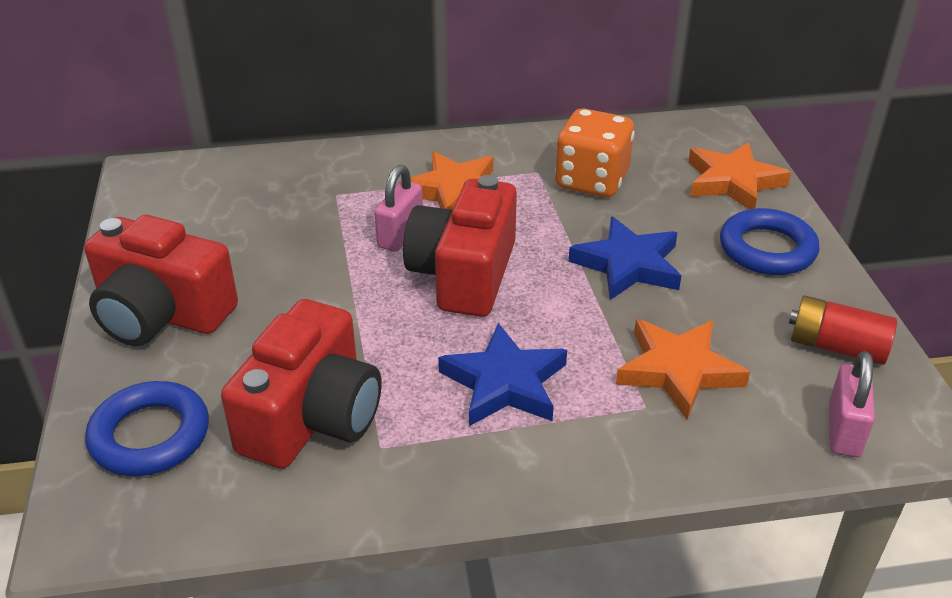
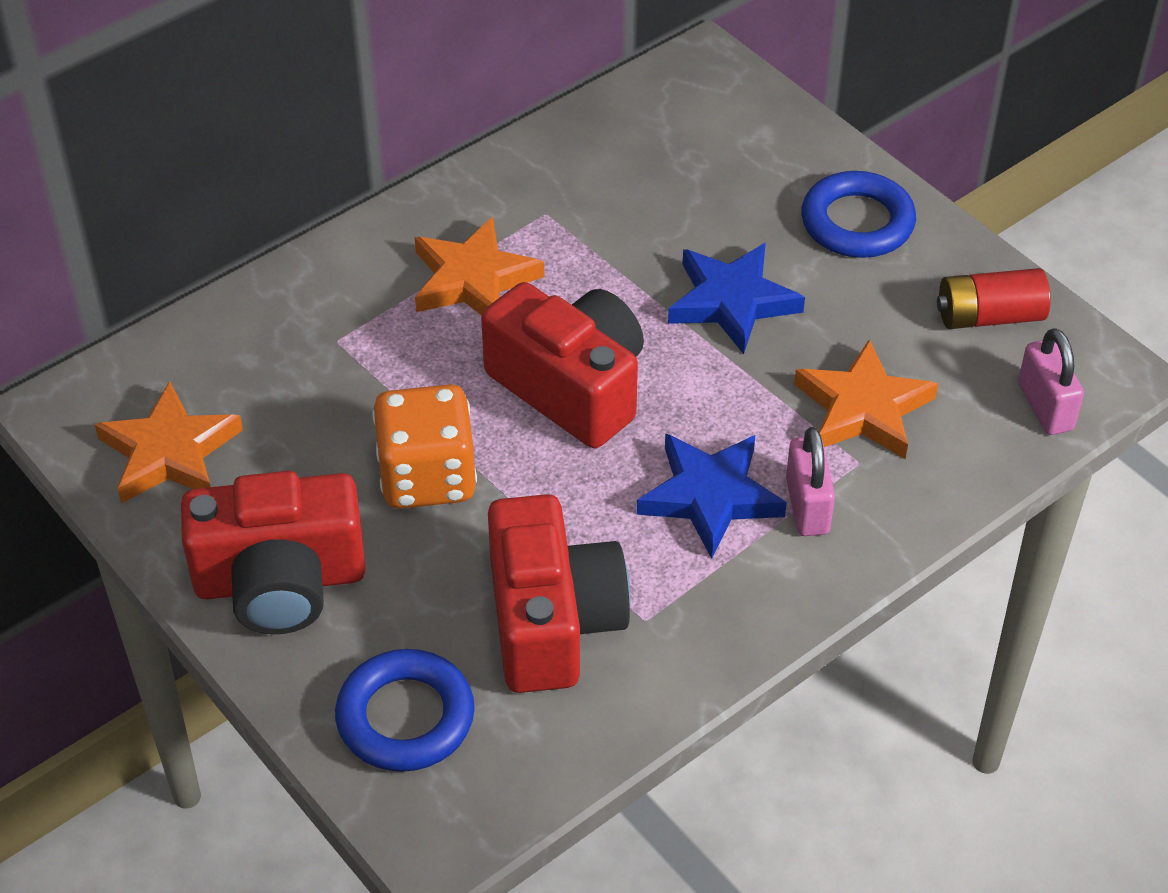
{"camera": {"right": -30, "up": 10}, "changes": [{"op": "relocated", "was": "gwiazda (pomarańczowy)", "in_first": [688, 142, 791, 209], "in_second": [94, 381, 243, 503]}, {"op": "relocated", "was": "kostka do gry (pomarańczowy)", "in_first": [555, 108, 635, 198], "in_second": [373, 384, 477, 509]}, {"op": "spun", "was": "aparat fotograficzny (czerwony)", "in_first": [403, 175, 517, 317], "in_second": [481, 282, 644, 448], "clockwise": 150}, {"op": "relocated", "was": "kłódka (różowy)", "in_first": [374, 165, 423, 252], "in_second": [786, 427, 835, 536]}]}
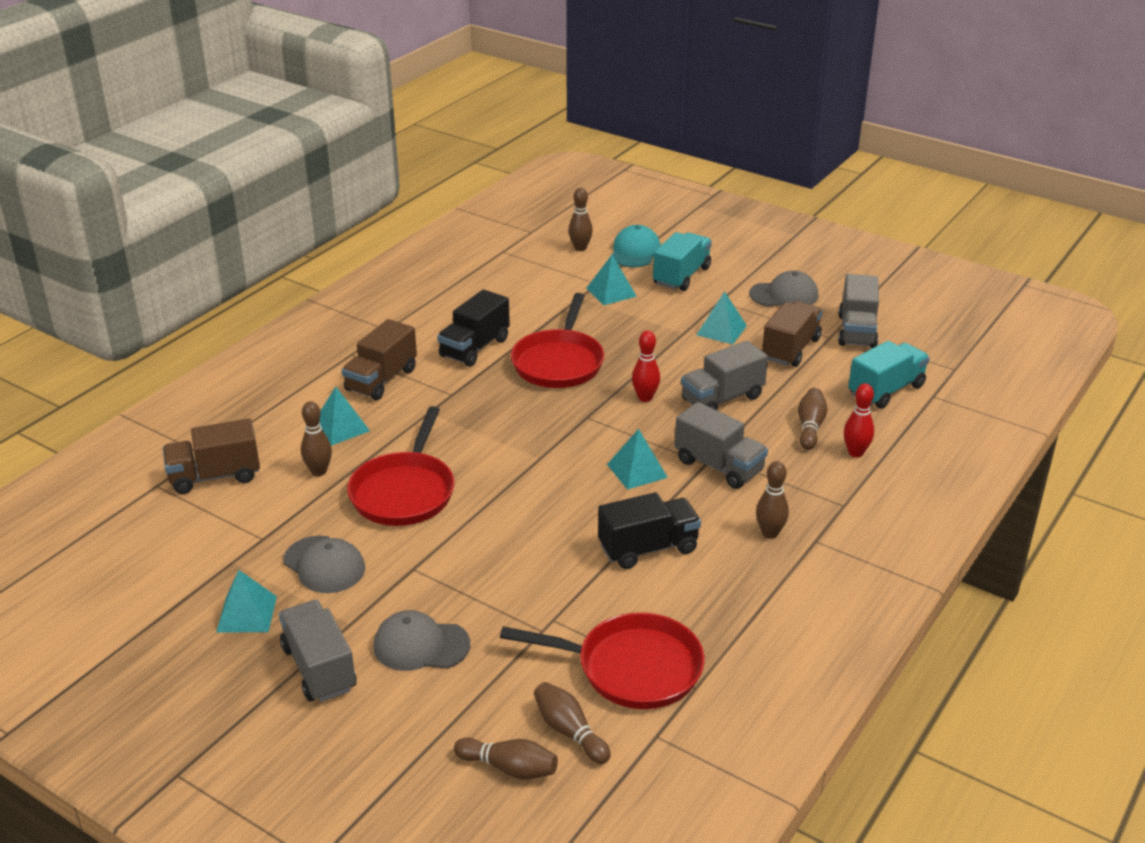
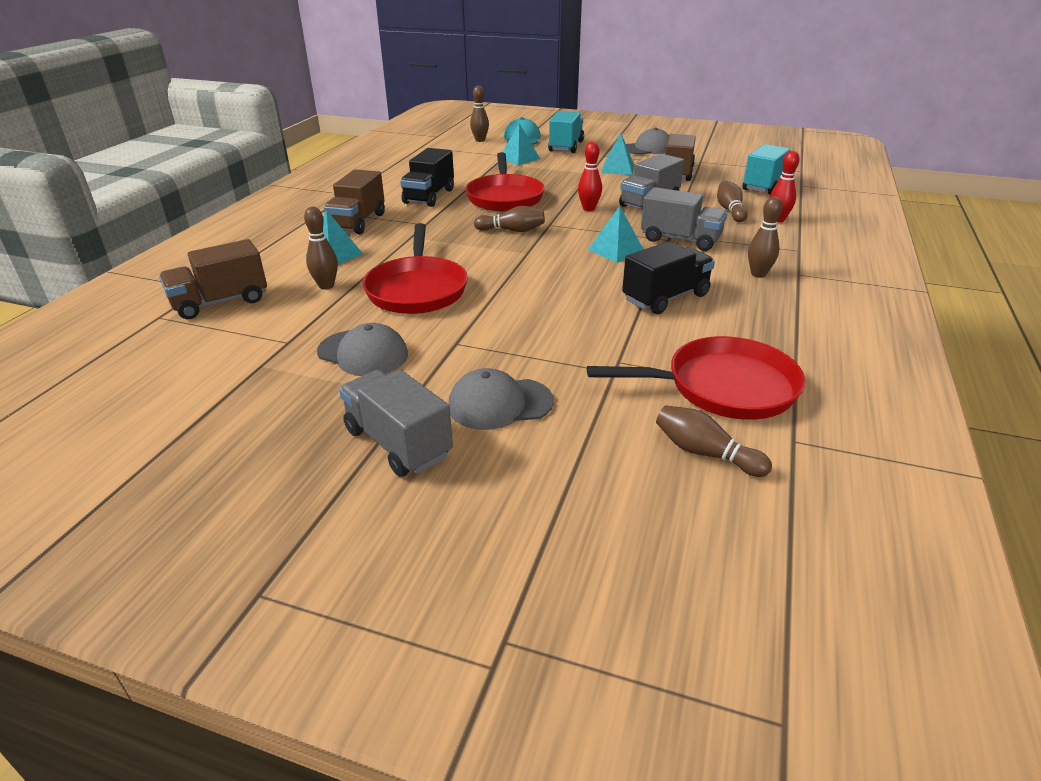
{"camera": {"right": -15, "up": 0}, "changes": [{"op": "relocated", "was": "kręgiel (brązowy)", "in_first": [454, 737, 558, 779], "in_second": [474, 206, 545, 232]}, {"op": "missing", "was": "piramida (turkusowy)", "in_first": [216, 570, 277, 633]}, {"op": "missing", "was": "ciężarówka (szary)", "in_first": [838, 274, 879, 348]}]}
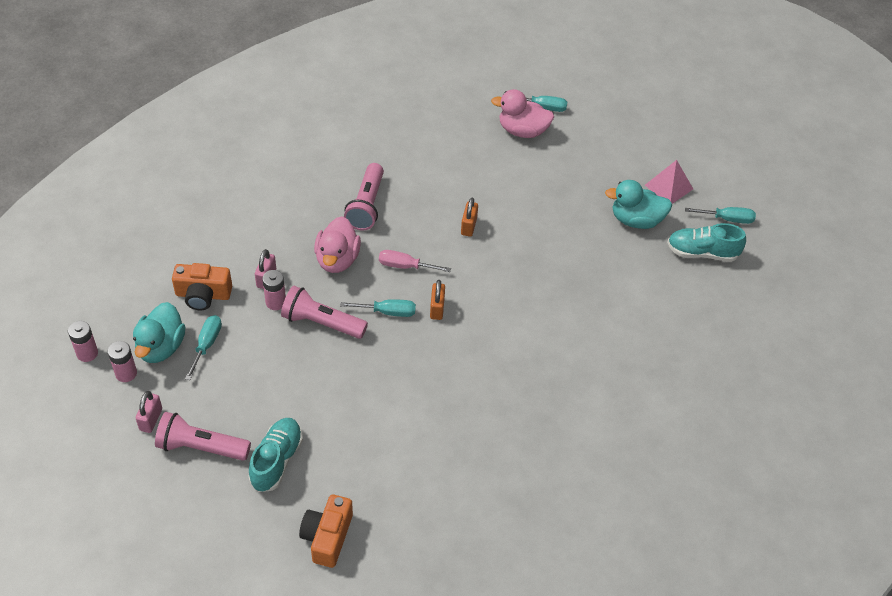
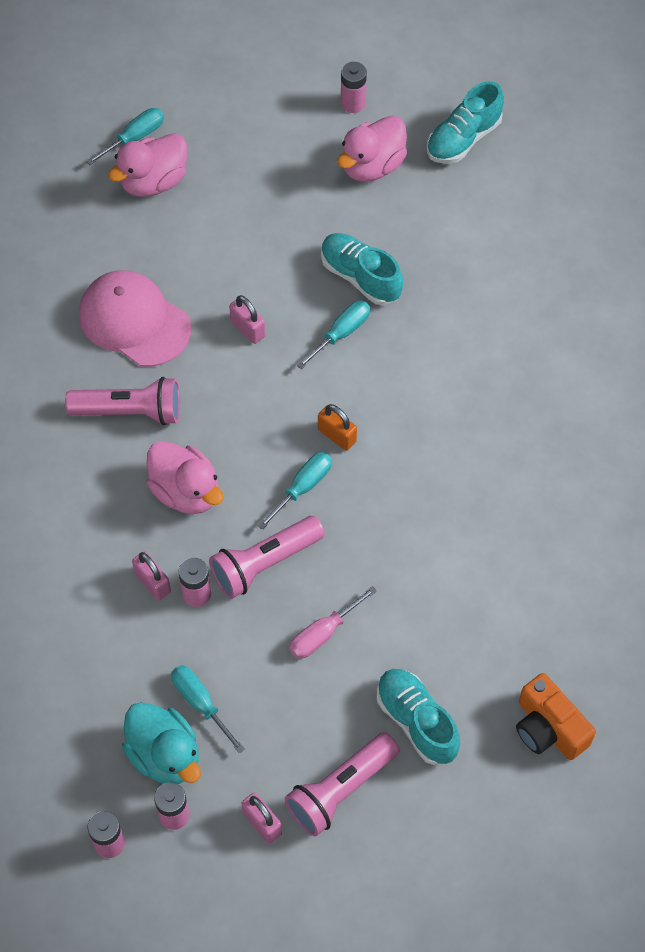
{"camera": {"right": -50, "up": 10}, "changes": [{"op": "spun", "was": "latarka (różowy)", "in_first": [344, 163, 384, 231], "in_second": [65, 377, 180, 425], "clockwise": -45}, {"op": "appeared", "now": "czapka (różowy)", "in_second": [79, 270, 191, 367]}, {"op": "colour", "was": "kłódka (pomarańczowy)", "now": "kłódka (różowy)", "in_first": [461, 198, 478, 237], "in_second": [229, 295, 265, 344]}, {"op": "relocated", "was": "śrubokręt (różowy)", "in_first": [379, 250, 451, 272], "in_second": [289, 586, 377, 658]}, {"op": "relocated", "was": "śrubokręt (turkusowy)", "in_first": [685, 207, 756, 224], "in_second": [296, 300, 370, 369]}, {"op": "appeared", "now": "but (turkusowy)", "in_second": [321, 233, 403, 305]}, {"op": "colour", "was": "kaczka (turkusowy)", "now": "kaczka (różowy)", "in_first": [605, 180, 672, 229], "in_second": [337, 115, 407, 182]}, {"op": "exchanged", "was": "piramida (różowy)", "now": "bateria (różowy)", "in_first": [645, 160, 693, 204], "in_second": [341, 62, 367, 113]}, {"op": "missing", "was": "aparat fotograficzny (pomarańczowy)", "in_first": [172, 263, 232, 310]}]}
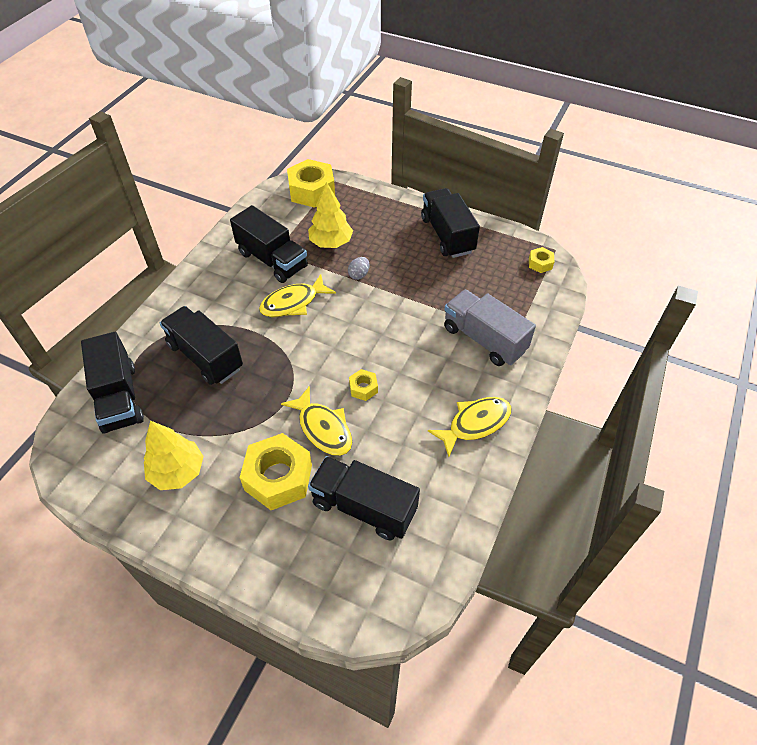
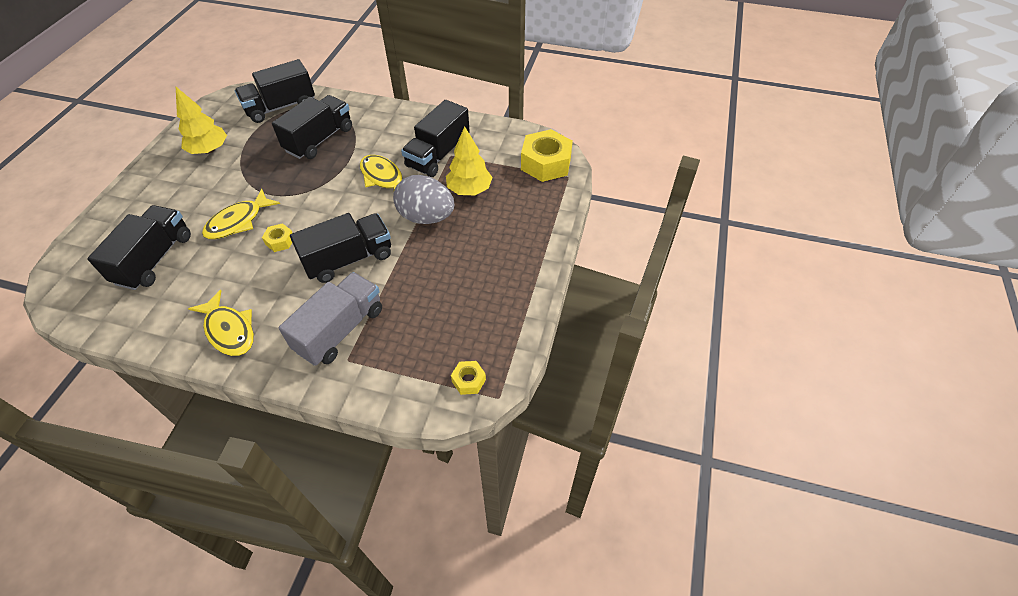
{"camera": {"right": 80, "up": 0}, "changes": [{"op": "relocated", "was": "ciężarówka (czarny)", "in_first": [421, 188, 480, 258], "in_second": [290, 213, 391, 283]}, {"op": "size", "was": "jajko (szary)", "in_first": [348, 257, 370, 280], "in_second": [393, 175, 454, 224], "ratio": 2.32}, {"op": "missing", "was": "nakrętka (żółty)", "in_first": [239, 433, 312, 510]}]}
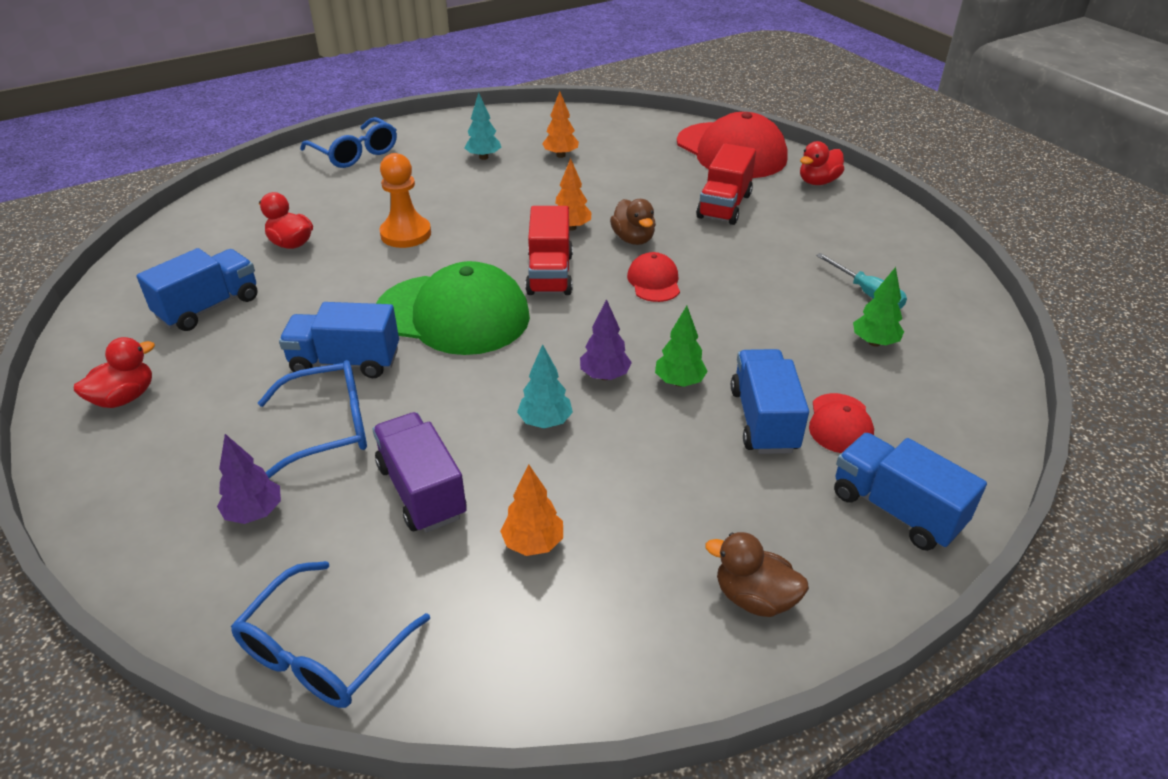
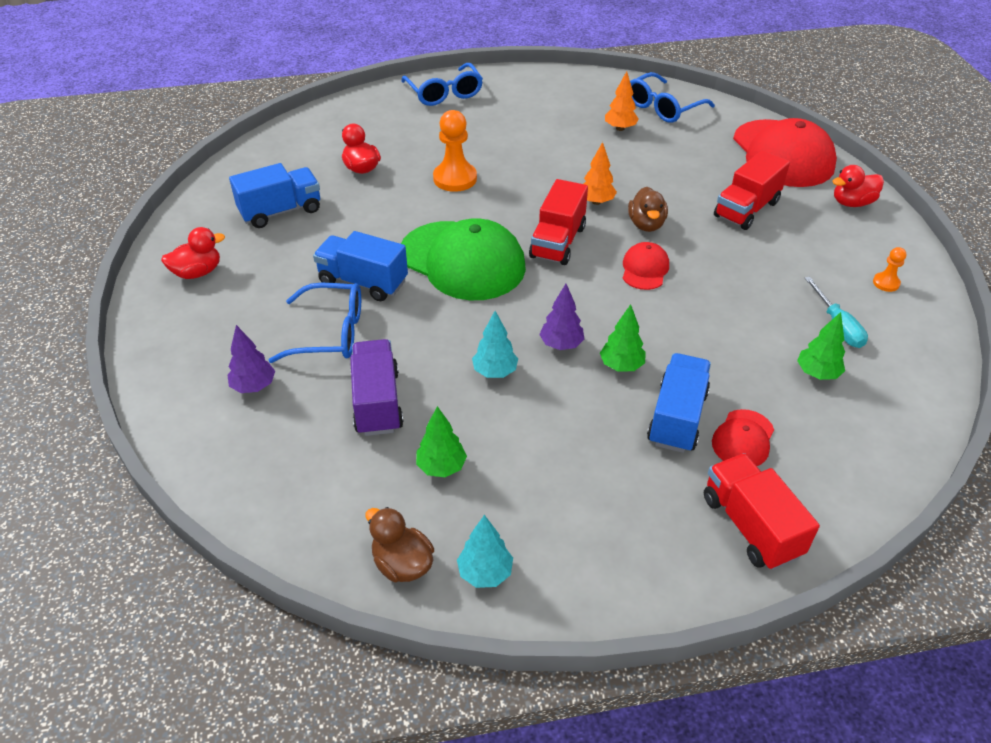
{"camera": {"right": 20, "up": 5}, "changes": [{"op": "relocated", "was": "kaczka (brązowy)", "in_first": [706, 532, 809, 617], "in_second": [365, 507, 434, 582]}, {"op": "colour", "was": "drzewko (pomarańczowy)", "now": "drzewko (zielony)", "in_first": [500, 464, 563, 556], "in_second": [416, 406, 467, 477]}, {"op": "relocated", "was": "drzewko (turkusowy)", "in_first": [464, 93, 501, 160], "in_second": [457, 515, 513, 588]}, {"op": "relocated", "was": "okulary (niebieski)", "in_first": [231, 561, 430, 708], "in_second": [630, 72, 715, 123]}, {"op": "colour", "was": "ciężarówka (niebieski)", "now": "ciężarówka (czerwony)", "in_first": [834, 433, 987, 551], "in_second": [704, 453, 820, 570]}, {"op": "appeared", "now": "pionek (pomarańczowy)", "in_second": [873, 247, 906, 292]}]}
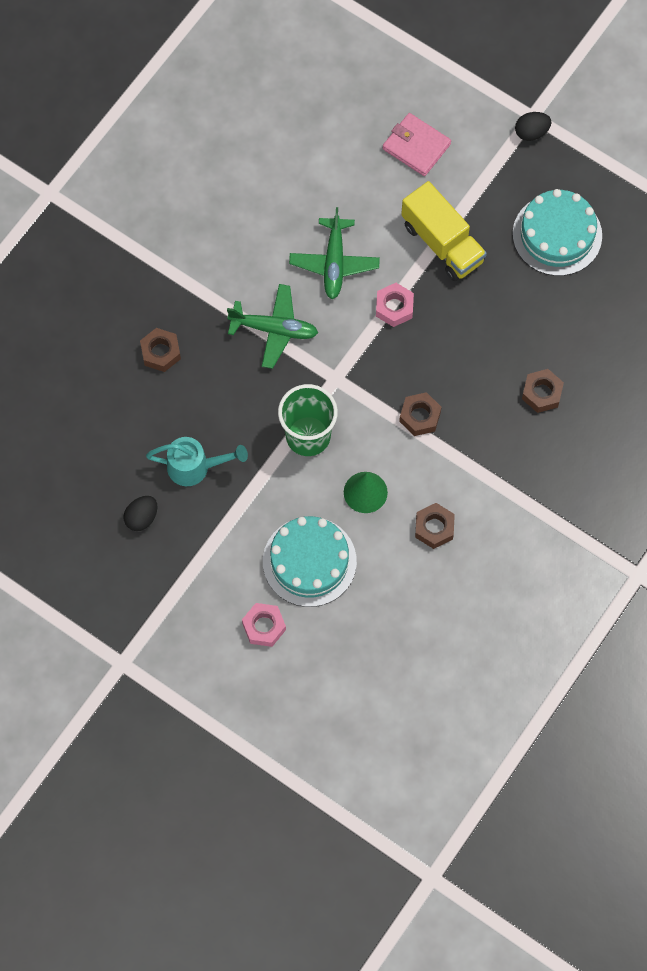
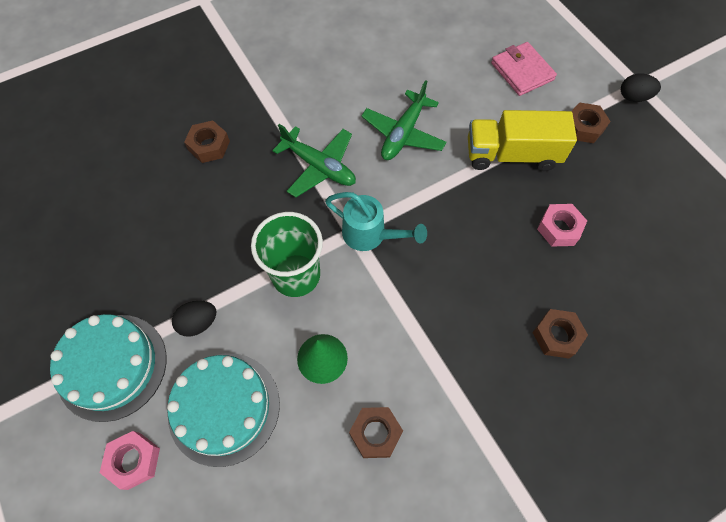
{"camera": {"right": 25, "up": -5}, "changes": [{"op": "relocated", "was": "tort (turkusowy)", "in_first": [513, 189, 602, 276], "in_second": [50, 314, 166, 422]}, {"op": "relocated", "was": "jajko (czarny)", "in_first": [123, 496, 157, 531], "in_second": [172, 301, 216, 337]}, {"op": "relocated", "was": "konewka (turkusowy)", "in_first": [146, 437, 248, 486], "in_second": [325, 192, 427, 251]}, {"op": "spun", "was": "ciężarówka (żółty)", "in_first": [401, 181, 487, 281], "in_second": [468, 110, 577, 171], "clockwise": 105}, {"op": "relocated", "was": "nakrętka (różowy)", "in_first": [376, 283, 414, 327], "in_second": [537, 204, 587, 247]}, {"op": "relocated", "was": "nakrętka (brązowy)", "in_first": [399, 392, 442, 436], "in_second": [571, 102, 611, 143]}]}
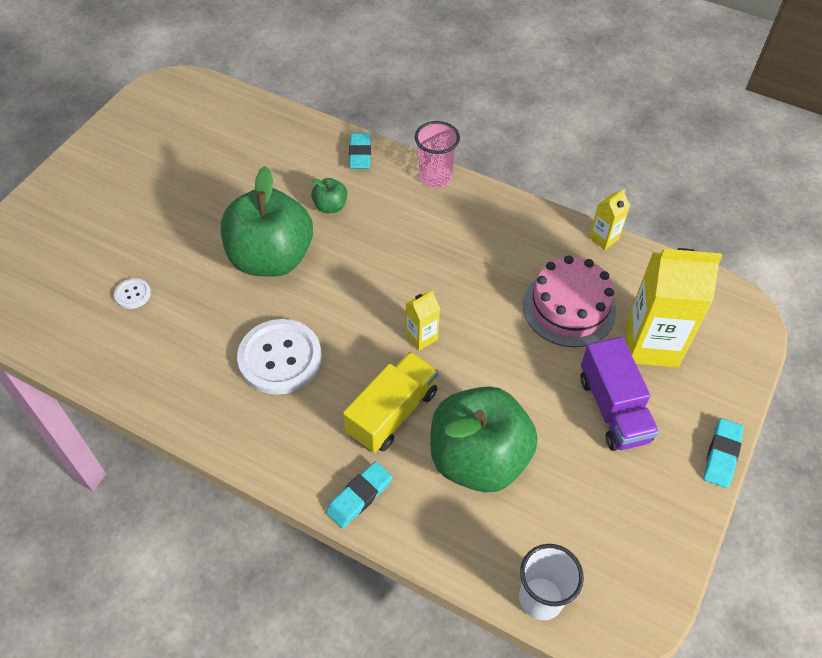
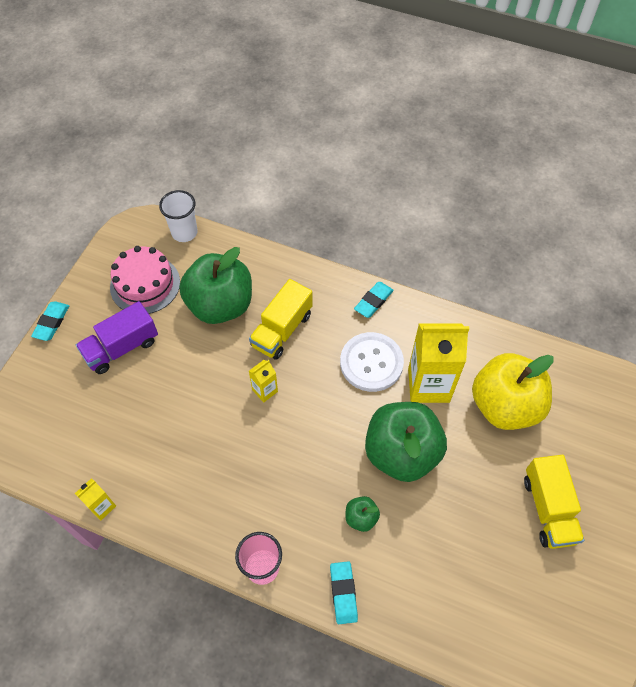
{"camera": {"right": 175, "up": 5}, "changes": [{"op": "spun", "was": "ciężarówka (fioletowy)", "in_first": [580, 337, 659, 451], "in_second": [76, 301, 158, 374], "clockwise": -105}, {"op": "relocated", "was": "tort (różowy)", "in_first": [523, 255, 616, 347], "in_second": [110, 246, 180, 314]}, {"op": "relocated", "was": "gumka do mazania (turkusowy)", "in_first": [326, 461, 392, 528], "in_second": [354, 282, 394, 318]}, {"op": "relocated", "was": "karton mleka (żółty)", "in_first": [626, 248, 722, 368], "in_second": [408, 323, 469, 403]}, {"op": "exchanged", "was": "guzik (biały)", "now": "jabłko (żółty)", "in_first": [114, 278, 151, 309], "in_second": [472, 353, 553, 430]}, {"op": "appeared", "now": "ciężarówka (żółty)", "in_second": [524, 455, 584, 549]}]}
